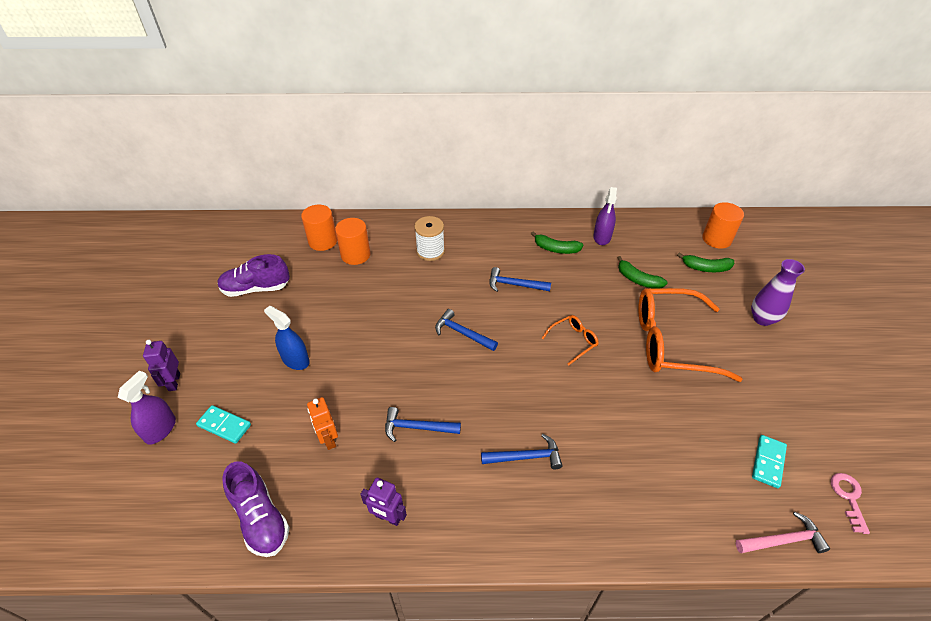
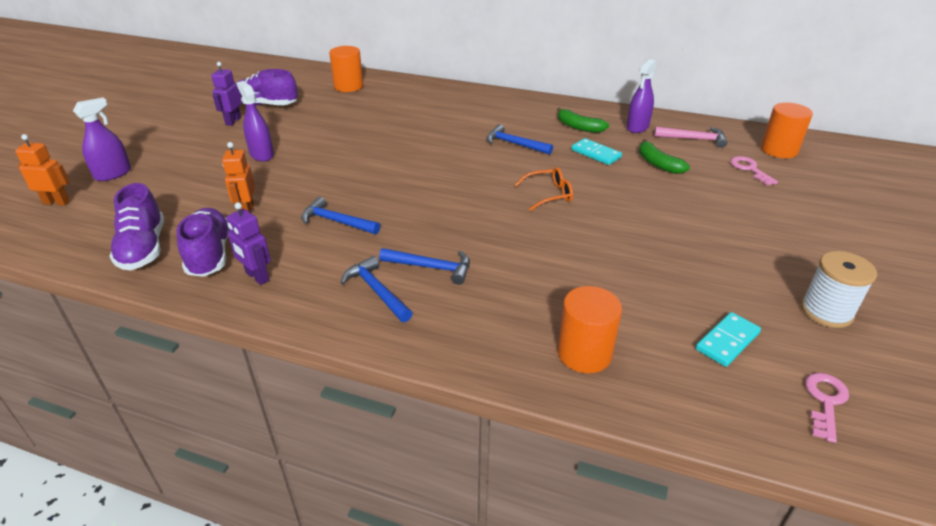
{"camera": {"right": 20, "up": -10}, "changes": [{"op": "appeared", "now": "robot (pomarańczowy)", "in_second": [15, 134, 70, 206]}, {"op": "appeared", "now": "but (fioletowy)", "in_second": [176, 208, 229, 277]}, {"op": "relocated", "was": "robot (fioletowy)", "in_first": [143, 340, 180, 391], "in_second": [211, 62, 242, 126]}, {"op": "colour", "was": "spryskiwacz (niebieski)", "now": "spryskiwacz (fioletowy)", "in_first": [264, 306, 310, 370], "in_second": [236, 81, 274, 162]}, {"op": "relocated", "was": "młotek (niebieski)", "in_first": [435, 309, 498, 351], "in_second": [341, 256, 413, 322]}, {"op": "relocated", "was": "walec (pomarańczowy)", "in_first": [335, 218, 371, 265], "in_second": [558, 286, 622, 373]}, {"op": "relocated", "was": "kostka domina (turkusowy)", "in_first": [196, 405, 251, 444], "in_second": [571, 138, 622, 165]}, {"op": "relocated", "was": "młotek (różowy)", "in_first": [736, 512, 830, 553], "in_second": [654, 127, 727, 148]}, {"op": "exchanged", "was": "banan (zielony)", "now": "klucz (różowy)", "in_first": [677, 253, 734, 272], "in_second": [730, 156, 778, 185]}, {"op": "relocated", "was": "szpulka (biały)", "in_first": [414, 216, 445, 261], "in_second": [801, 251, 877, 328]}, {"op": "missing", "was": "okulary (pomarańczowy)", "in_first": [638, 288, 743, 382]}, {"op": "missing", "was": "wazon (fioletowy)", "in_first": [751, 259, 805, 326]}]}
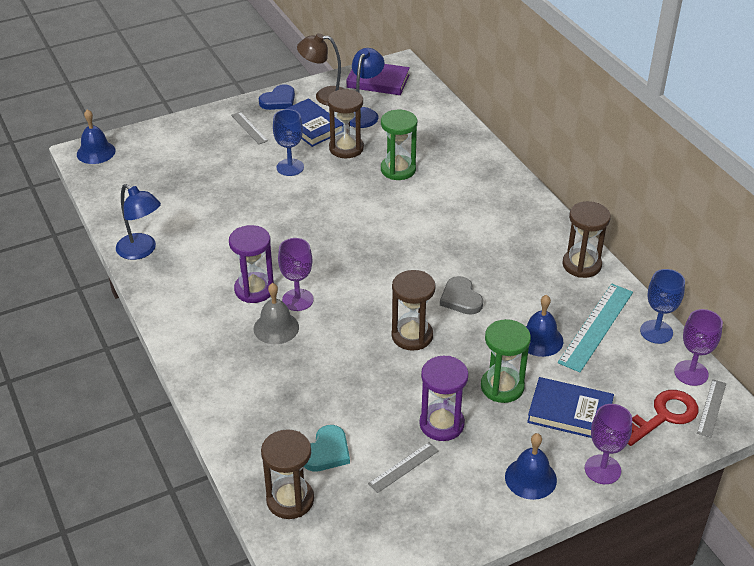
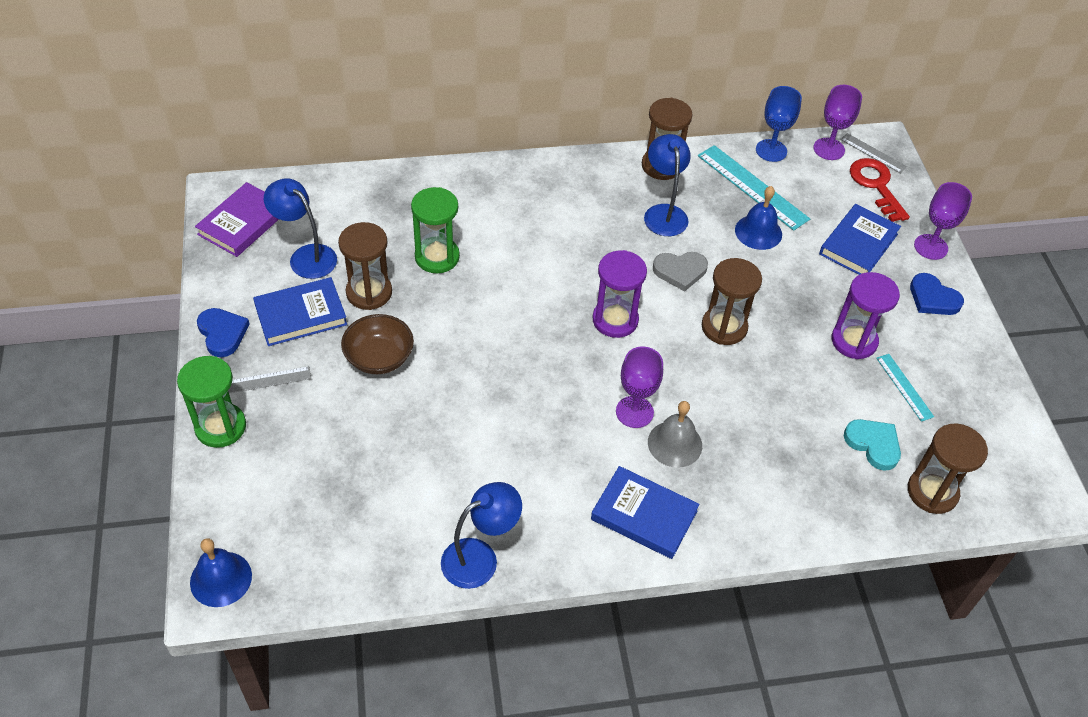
{"camera": {"right": -75, "up": 10}, "changes": [{"op": "relocated", "was": "klepsydra (zielony)", "in_first": [481, 319, 531, 403], "in_second": [177, 356, 246, 448]}, {"op": "exchanged", "was": "kielich (niebieski)", "now": "miska (brązowy)", "in_first": [273, 109, 304, 176], "in_second": [341, 314, 414, 374]}, {"op": "appeared", "now": "książka (niebieski)", "in_second": [591, 466, 699, 559]}, {"op": "relocated", "was": "klepsydra (fioletowy)", "in_first": [229, 225, 274, 303], "in_second": [593, 250, 647, 338]}, {"op": "appeared", "now": "lampka (niebieski)", "in_second": [644, 134, 691, 236]}, {"op": "colour", "was": "linijka (szary)", "now": "linijka (turkusowy)", "in_first": [368, 442, 439, 493], "in_second": [876, 354, 934, 422]}, {"op": "exchanged", "was": "dzwonek (niebieski)", "now": "serce (niebieski)", "in_first": [505, 433, 557, 500], "in_second": [910, 273, 964, 315]}, {"op": "missing", "was": "lampka (brązowy)", "in_first": [297, 33, 344, 106]}]}
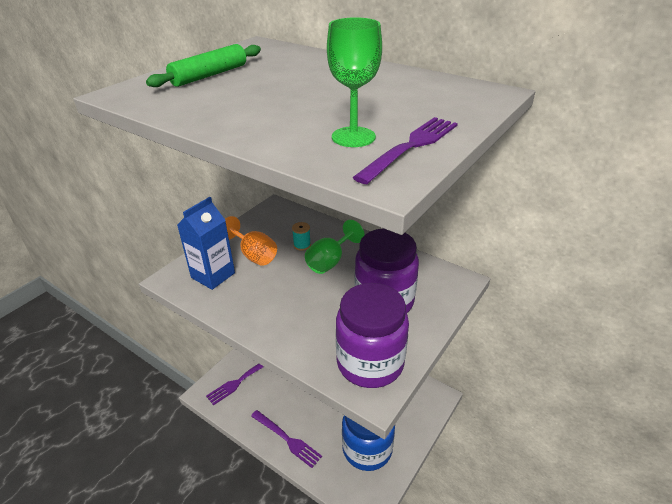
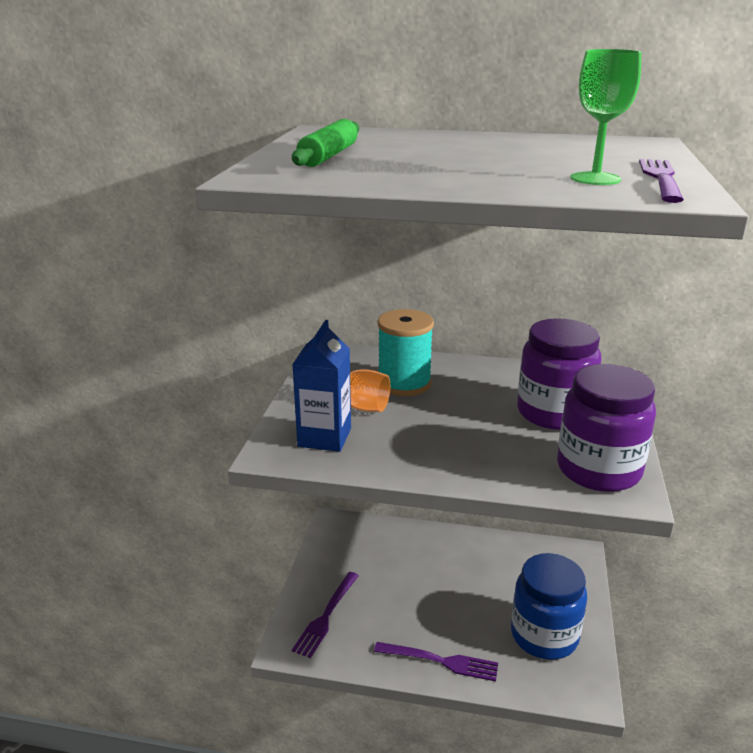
{"camera": {"right": -25, "up": -10}, "changes": [{"op": "size", "was": "szpulka (turkusowy)", "in_first": [292, 222, 311, 251], "in_second": [378, 309, 434, 396], "ratio": 2.3}, {"op": "missing", "was": "kielich (zielony)", "in_first": [305, 220, 365, 274]}]}
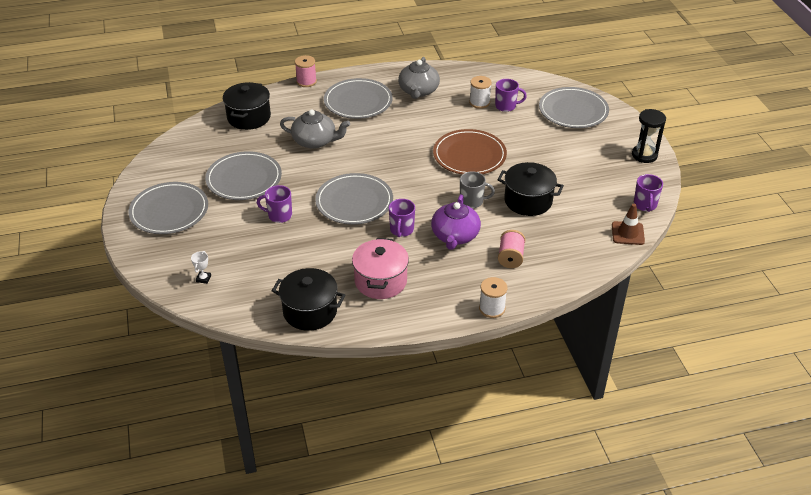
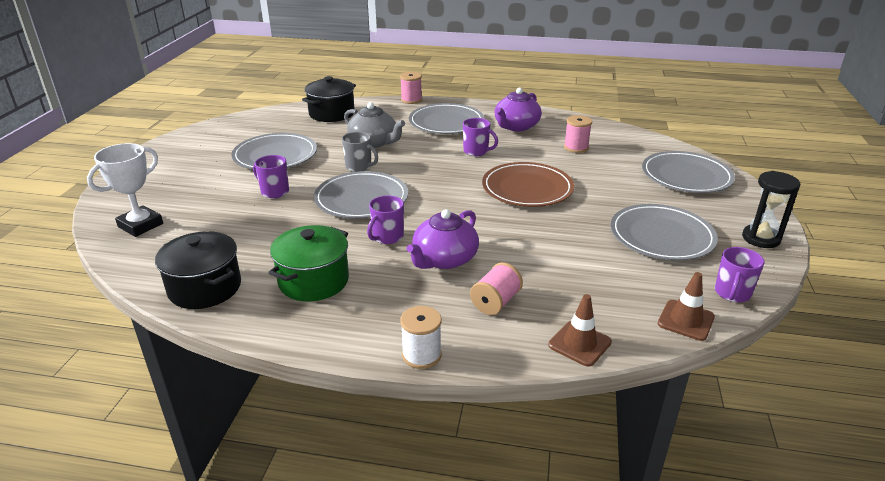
{"camera": {"right": 25, "up": -10}, "changes": [{"op": "size", "was": "puchar (biały)", "in_first": [191, 251, 211, 284], "in_second": [87, 143, 163, 237], "ratio": 2.23}, {"op": "colour", "was": "garnek (różowy)", "now": "garnek (zielony)", "in_first": [352, 238, 409, 299], "in_second": [268, 225, 349, 301]}, {"op": "relocated", "was": "kubek (szary)", "in_first": [460, 171, 495, 208], "in_second": [342, 132, 378, 172]}, {"op": "relocated", "was": "kubek (fioletowy)", "in_first": [495, 79, 527, 112], "in_second": [463, 118, 498, 156]}, {"op": "colour", "was": "imbryk (szary)", "now": "imbryk (fioletowy)", "in_first": [398, 57, 440, 99], "in_second": [495, 88, 542, 131]}, {"op": "appeared", "now": "pachołek (brązowy)", "in_second": [548, 294, 612, 367]}, {"op": "colour", "was": "szpulka (biały)", "now": "szpulka (różowy)", "in_first": [469, 76, 492, 109], "in_second": [564, 115, 592, 153]}, {"op": "relocated", "was": "talerz (szary)", "in_first": [128, 182, 208, 234], "in_second": [611, 204, 718, 261]}, {"op": "missing", "was": "garnek (czarny)", "in_first": [497, 162, 564, 216]}]}
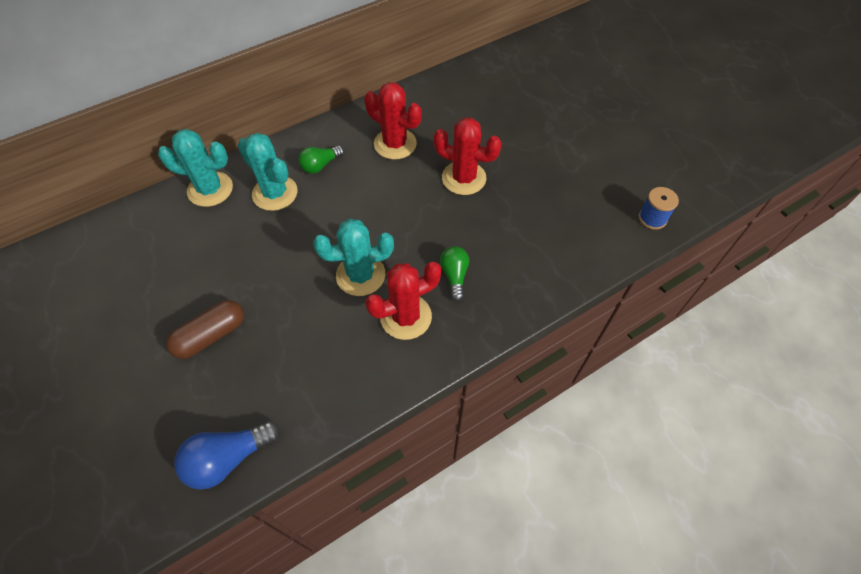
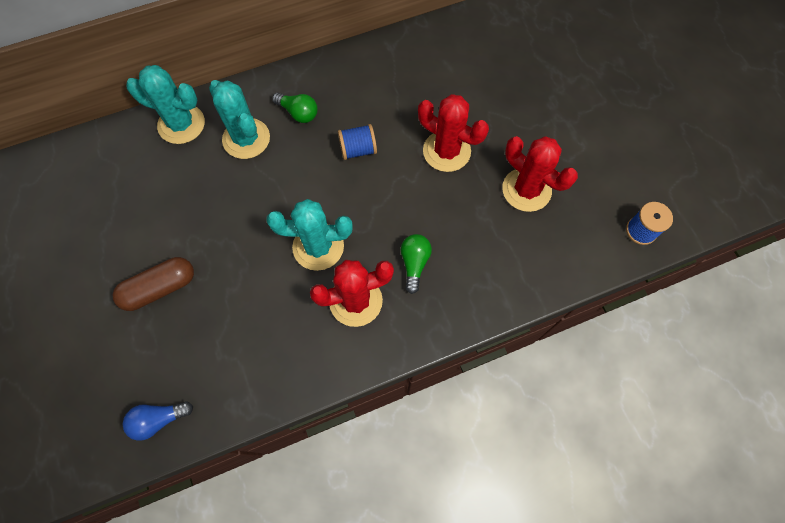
{"camera": {"right": 10, "up": 10}, "changes": [{"op": "size", "was": "żarówka (niebieski)", "in_first": [174, 421, 280, 490], "in_second": [123, 401, 193, 440], "ratio": 0.66}, {"op": "spun", "was": "żarówka (zielony)", "in_first": [298, 146, 344, 174], "in_second": [272, 93, 317, 123], "clockwise": -120}, {"op": "appeared", "now": "szpulka (niebieski)", "in_second": [338, 124, 377, 160]}, {"op": "relocated", "was": "kaktus (czerwony)", "in_first": [365, 82, 422, 160], "in_second": [502, 136, 578, 212]}]}
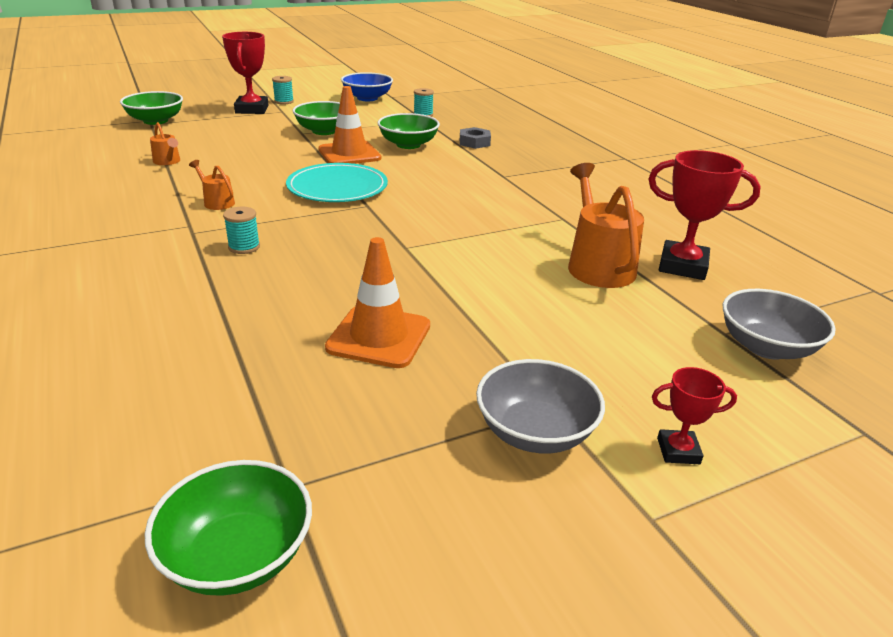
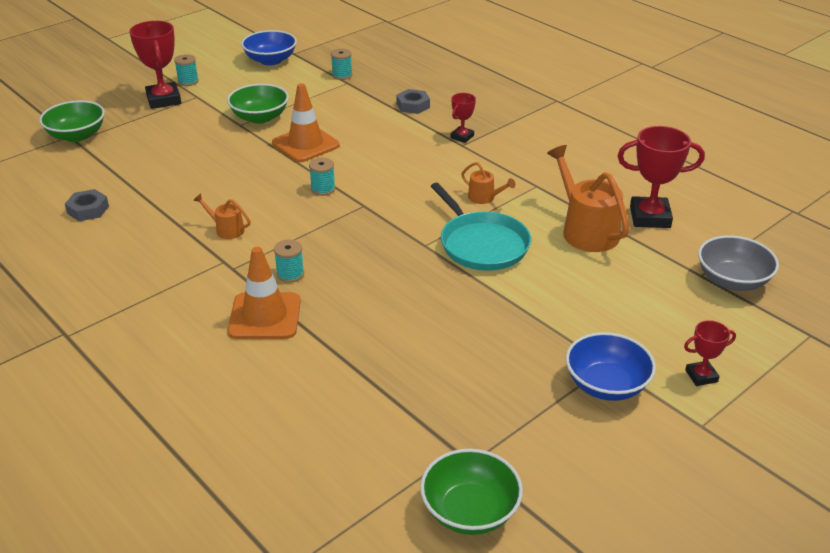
{"camera": {"right": -15, "up": 5}, "changes": [{"op": "appeared", "now": "nakrętka (szary)", "in_second": [65, 189, 109, 221]}, {"op": "relocated", "was": "pachołek (pomarańczowy)", "in_first": [325, 237, 430, 368], "in_second": [228, 247, 301, 339]}, {"op": "exchanged", "was": "talerz (turkusowy)", "now": "szpulka (turkusowy)", "in_first": [286, 163, 388, 202], "in_second": [309, 158, 335, 196]}, {"op": "appeared", "now": "patelnia (turkusowy)", "in_second": [431, 183, 531, 271]}, {"op": "appeared", "now": "puchar (czerwony)", "in_second": [451, 93, 476, 143]}, {"op": "relocated", "was": "konewka (pomarańczowy)", "in_first": [150, 122, 180, 165], "in_second": [461, 162, 515, 204]}, {"op": "colour", "was": "miska (szary)", "now": "miska (niebieski)", "in_first": [476, 359, 605, 453], "in_second": [566, 332, 656, 401]}, {"op": "missing", "was": "miska (zielony)", "in_first": [378, 113, 440, 149]}]}
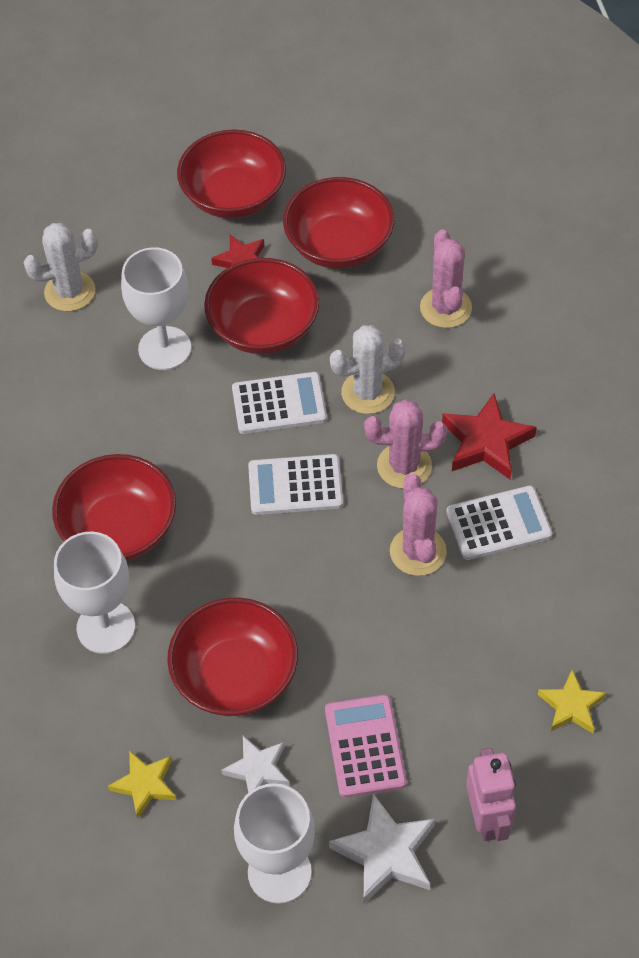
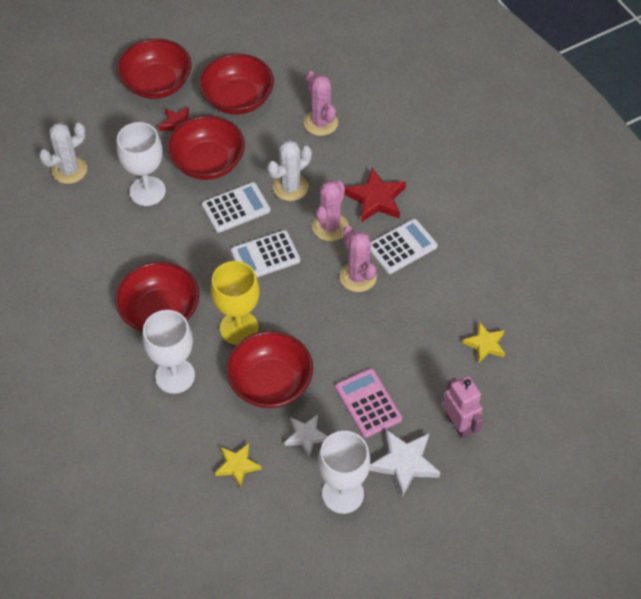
{"camera": {"right": -20, "up": 0}, "changes": [{"op": "appeared", "now": "kielich (żółty)", "in_second": [211, 261, 260, 345]}, {"op": "spun", "was": "kaktus (różowy)", "in_first": [364, 399, 447, 489], "in_second": [312, 181, 349, 241], "clockwise": -45}]}
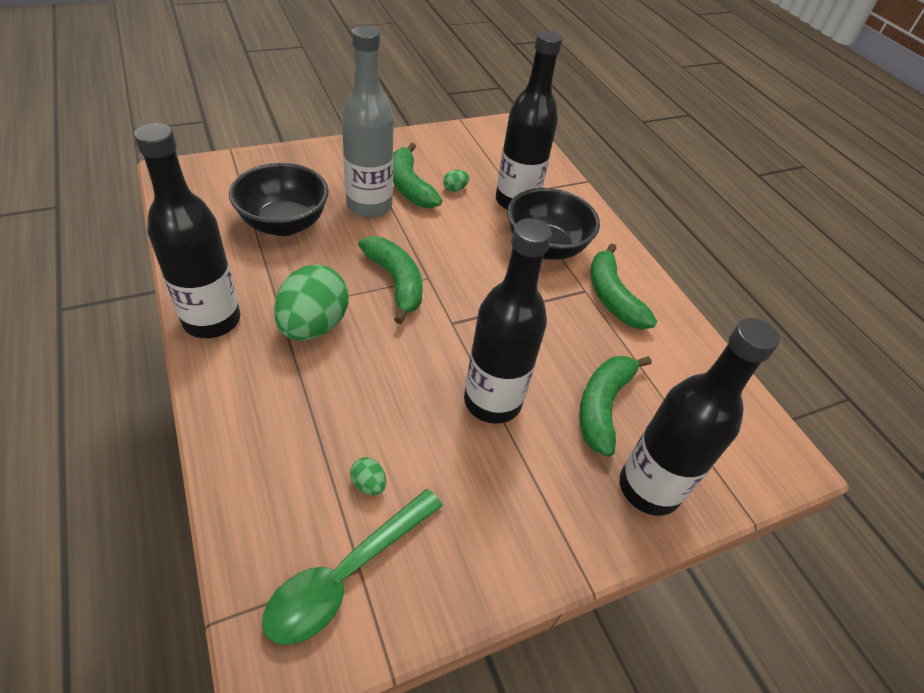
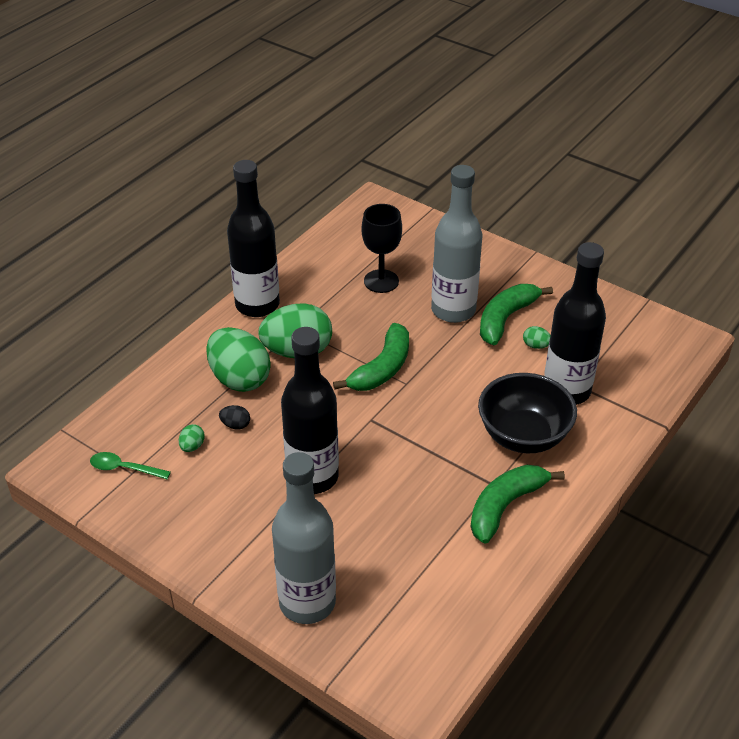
{"camera": {"right": 65, "up": -5}, "changes": [{"op": "size", "was": "łyżka (zielony)", "in_first": [262, 489, 443, 645], "in_second": [90, 452, 171, 479], "ratio": 0.56}, {"op": "appeared", "now": "jajko (zielony)", "in_second": [206, 327, 270, 392]}, {"op": "appeared", "now": "jajko (czarny)", "in_second": [219, 405, 250, 430]}, {"op": "colour", "was": "butelka (czarny)", "now": "butelka (szary)", "in_first": [620, 318, 780, 516], "in_second": [272, 452, 336, 624]}, {"op": "exchanged", "was": "miska (czarny)", "now": "kielich (czarny)", "in_first": [229, 163, 329, 236], "in_second": [361, 204, 402, 293]}, {"op": "missing", "was": "banan (zielony)", "in_first": [579, 356, 651, 457]}]}
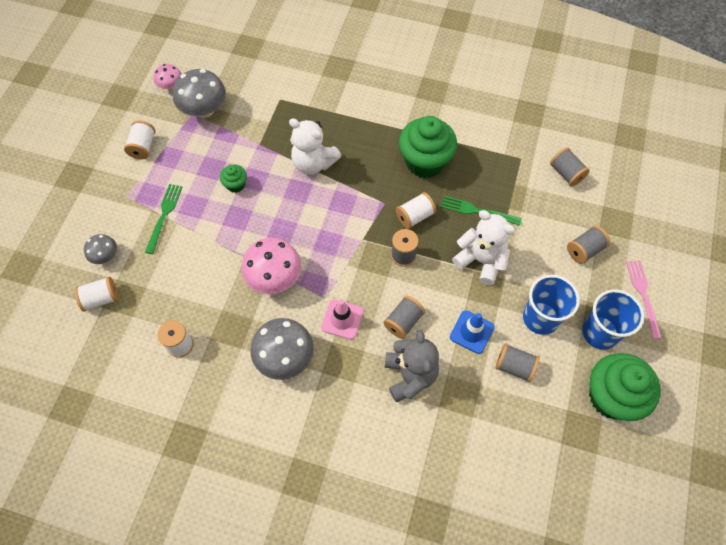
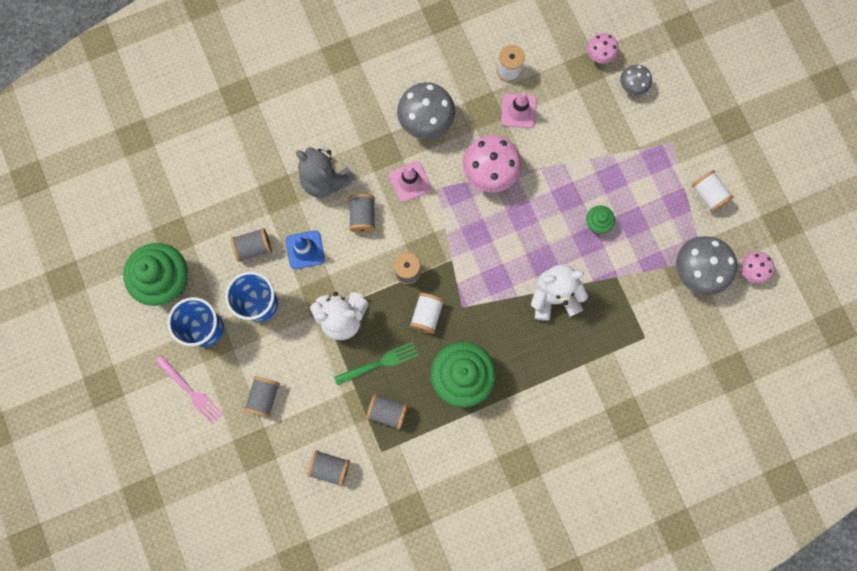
{"camera": {"right": 140, "up": 15}, "changes": [{"op": "appeared", "now": "szpulka (szary)", "in_second": [366, 394, 408, 430]}, {"op": "appeared", "now": "pachołek (różowy)", "in_second": [501, 92, 537, 128]}, {"op": "exchanged", "was": "szpulka (biały)", "now": "grzyb (różowy)", "in_first": [74, 276, 119, 312], "in_second": [587, 33, 618, 64]}, {"op": "missing", "was": "widelec (zielony)", "in_first": [145, 184, 183, 254]}]}
